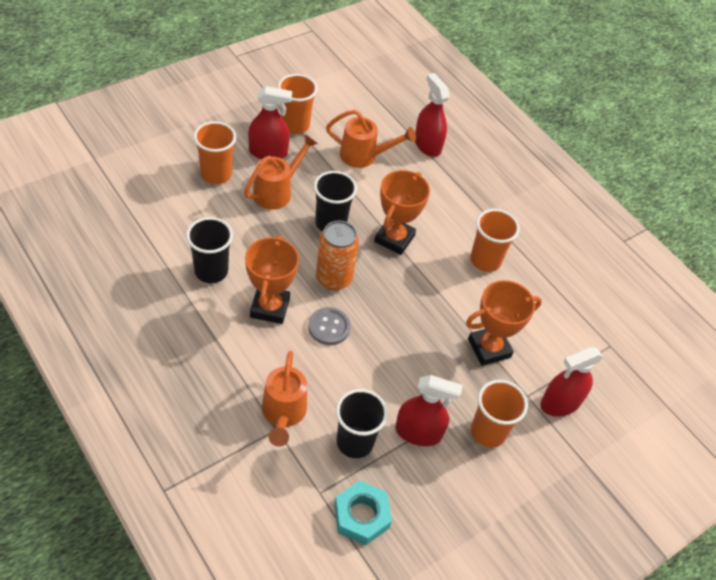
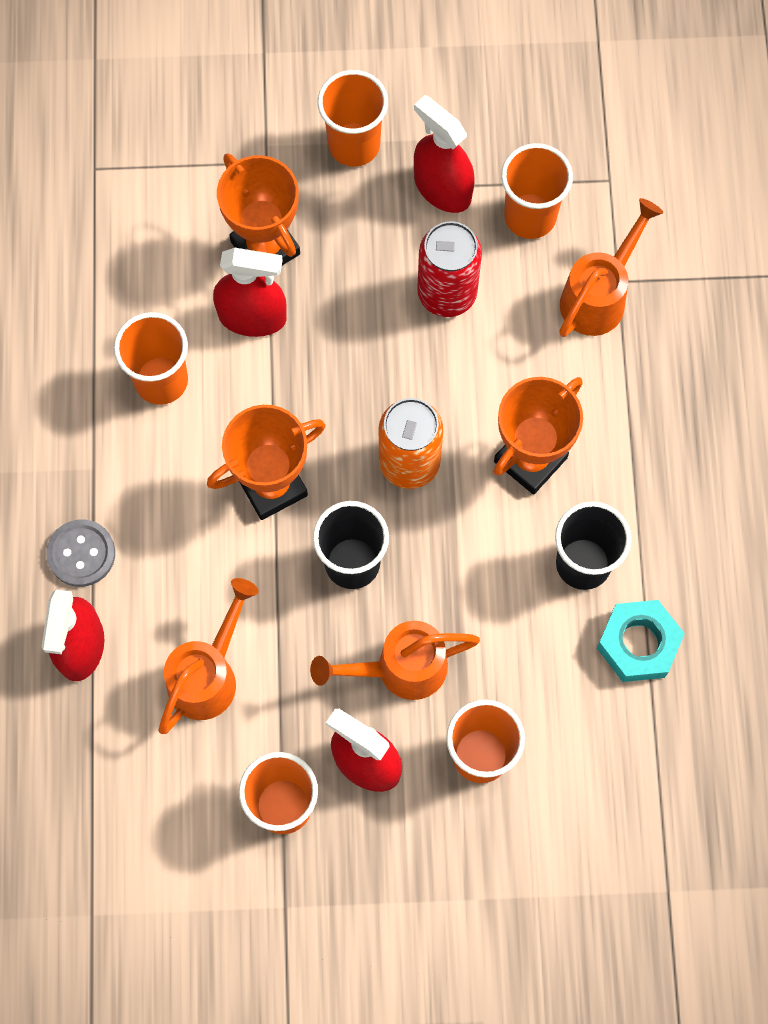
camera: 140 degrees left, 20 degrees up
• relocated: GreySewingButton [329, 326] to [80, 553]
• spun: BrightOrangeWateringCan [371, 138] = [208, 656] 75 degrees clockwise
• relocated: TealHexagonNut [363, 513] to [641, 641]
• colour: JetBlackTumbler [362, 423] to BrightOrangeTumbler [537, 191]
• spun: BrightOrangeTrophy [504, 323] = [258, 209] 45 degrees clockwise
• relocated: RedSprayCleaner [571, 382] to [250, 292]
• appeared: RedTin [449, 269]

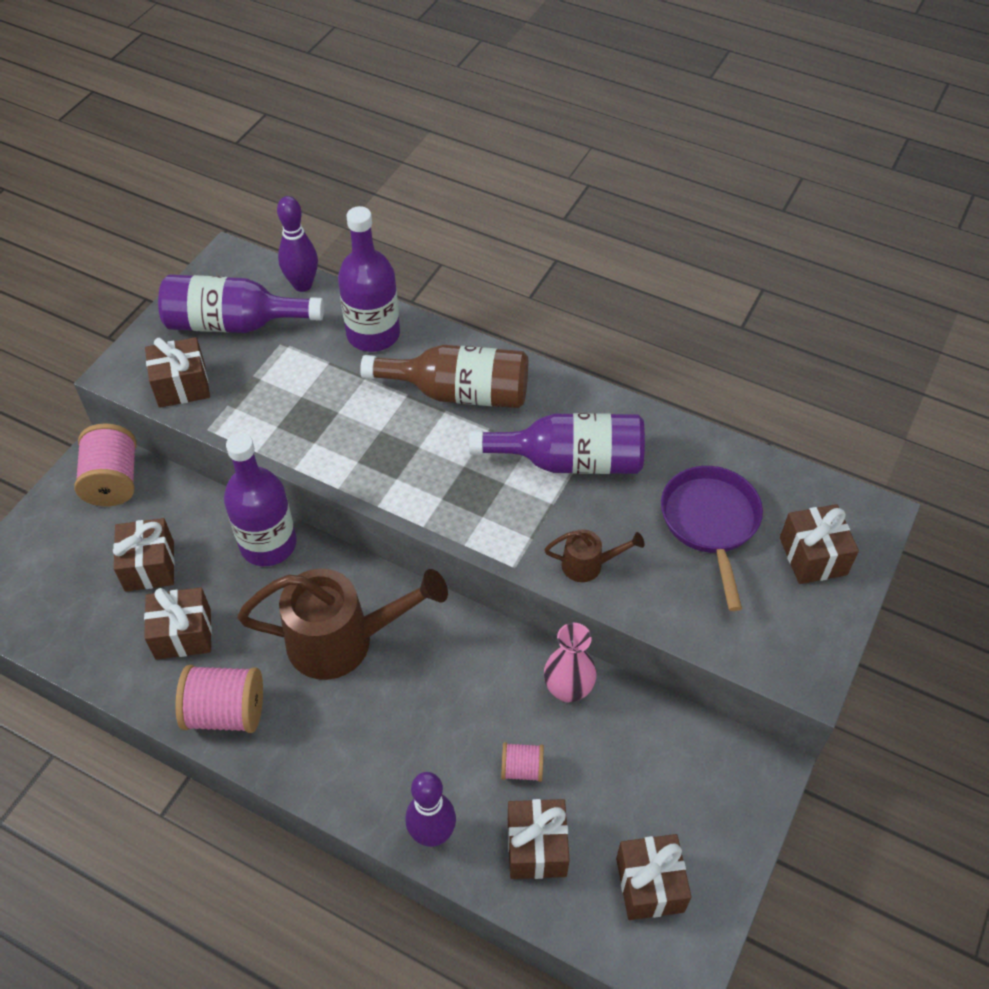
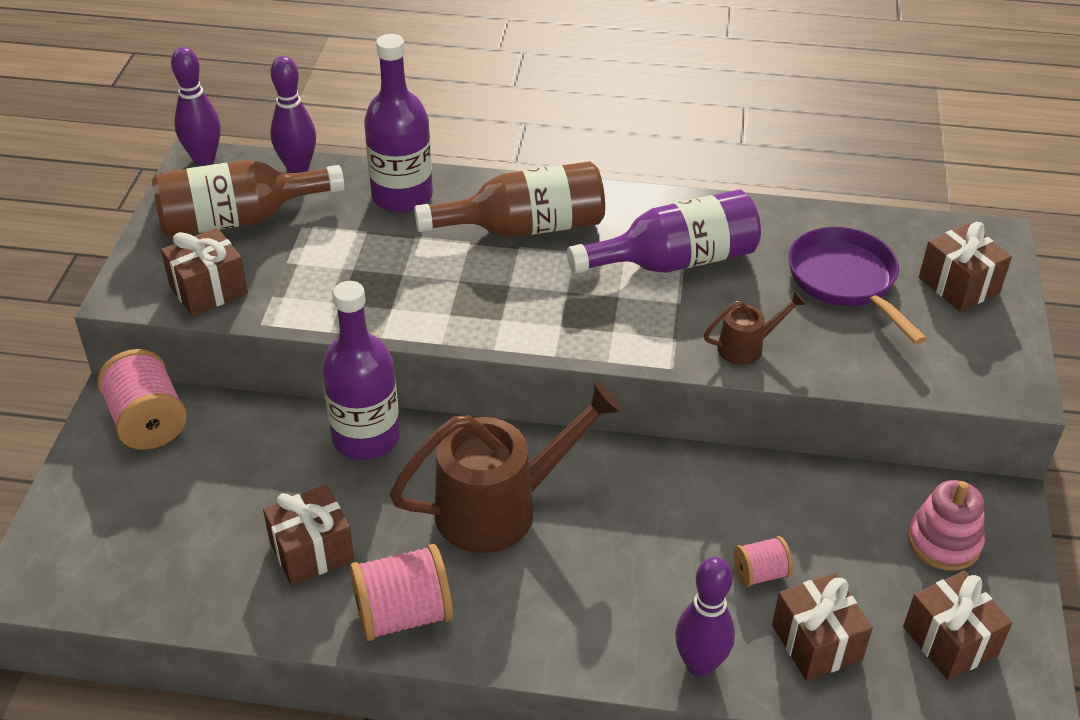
camera: 20 degrees left, 10 degrees down
• missing: BrownGift [144, 554]
• colour: VioletBottle [241, 303] to BrownBottle [248, 198]
• missing: PinkFlowerVase [570, 663]
• appeared: VioletTenpin [196, 106]
• appeared: PinkRingStacker [946, 525]

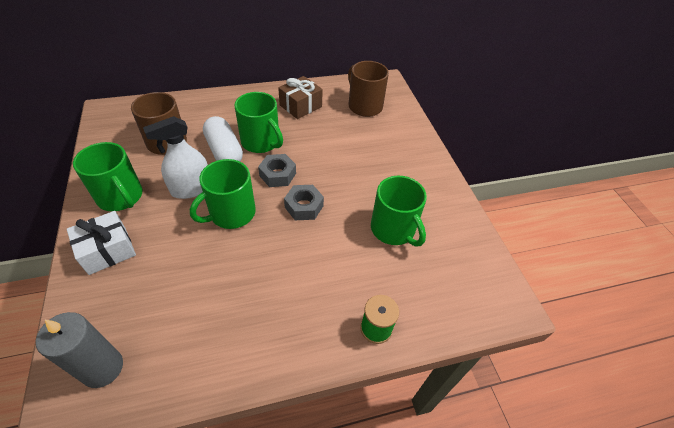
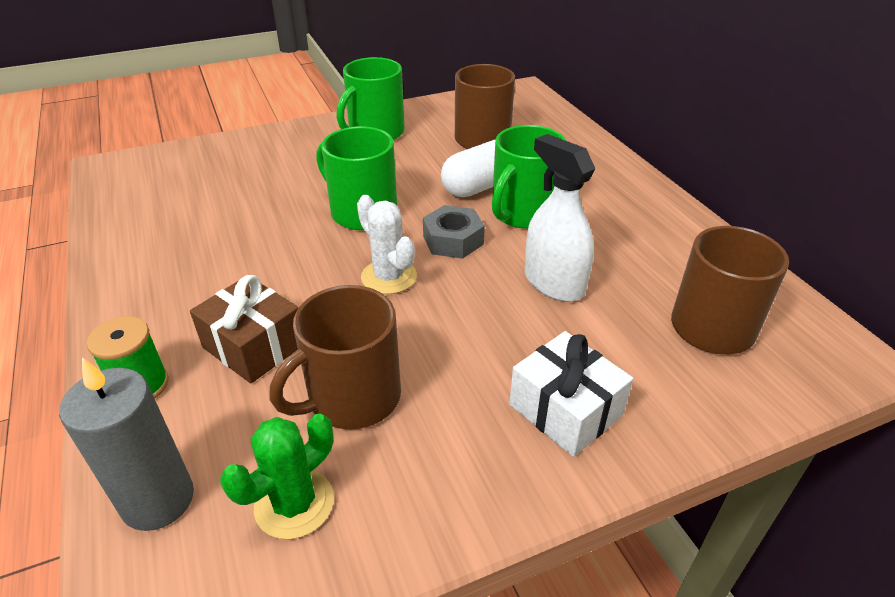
camera: 85 degrees right, 10 degrees down
• relocated: GreyWaxCandle [79, 350] to [126, 444]
• relocated: WhiteGift [101, 243] to [571, 394]
• relocated: WhiteSprayCleaner [175, 157] to [560, 218]
• relocated: BrownGift [300, 97] to [244, 329]
• exchanged: GreyHexagonNut [304, 202] to WhitePricklyPlant [387, 244]
• colour: EmeraldCoffeeMug [399, 211] to BrownCoffeeMug [335, 357]
• appeared: EmeraldPricklyPlant [277, 476]

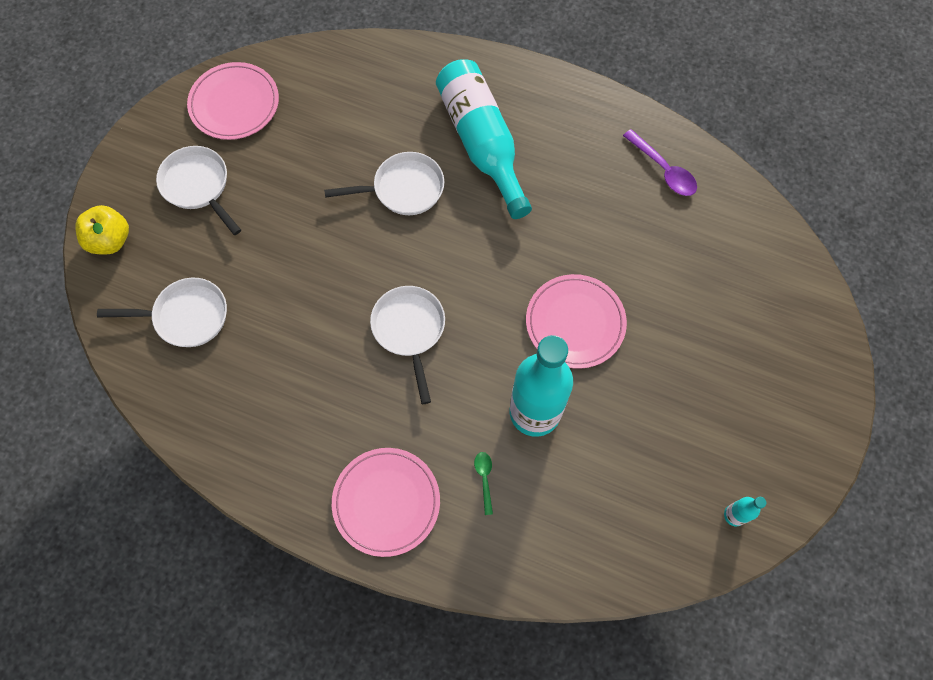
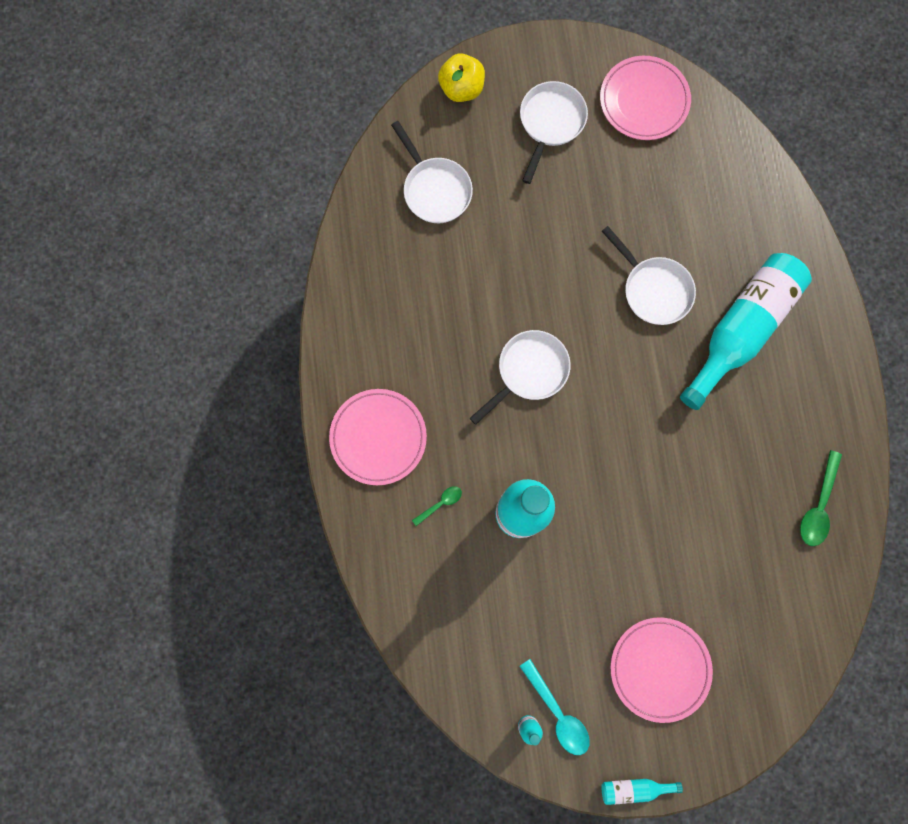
camera: 60 degrees right, 10 degrees up
• relocated: PinkPlate [576, 321] to [662, 670]
• colour: VioletSpoon [660, 162] to EmeraldSpoon [821, 498]
• appeared: TealSpoon [554, 707]
• appeared: TealBottle [642, 792]

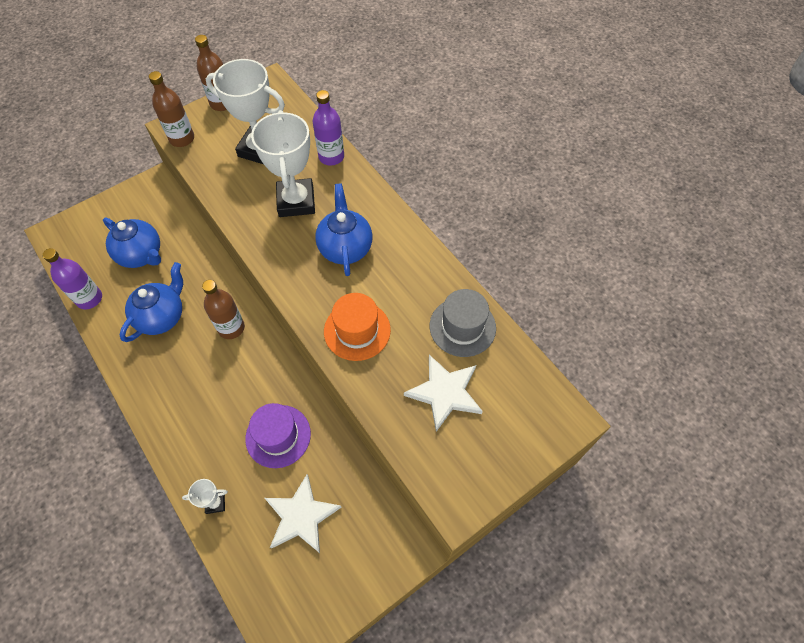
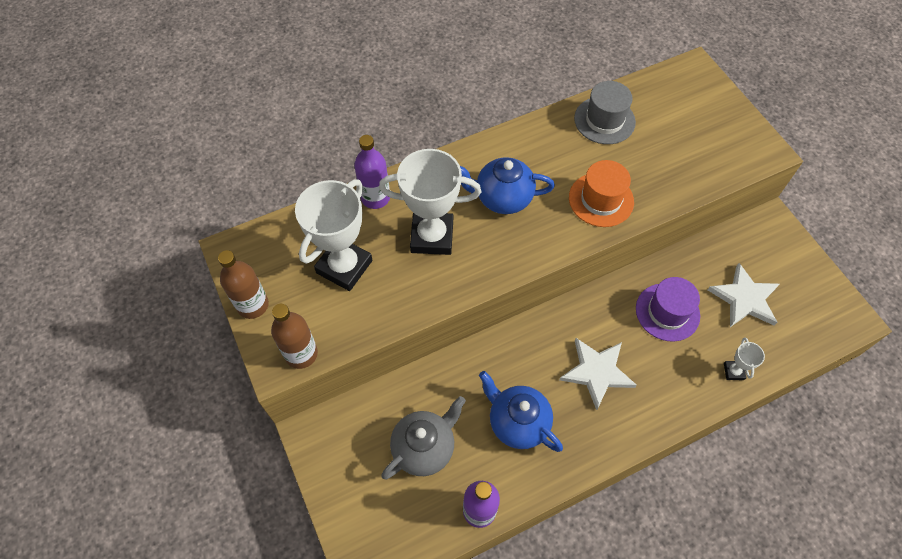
camera: 80 degrees left, 0 degrees up
• colour: BlueTeapot [132, 242] to GreyTeapot [423, 437]
• missing: BrownBottle [223, 309]
• relocated: WhiteStarShape [443, 393] to [598, 374]

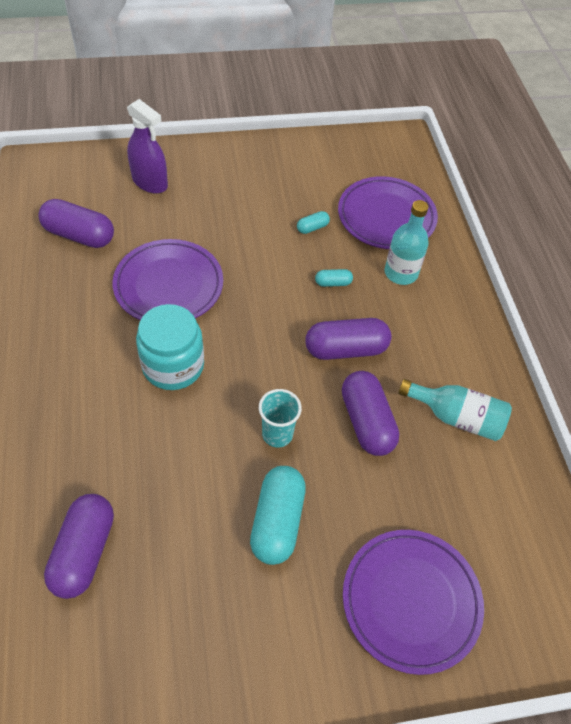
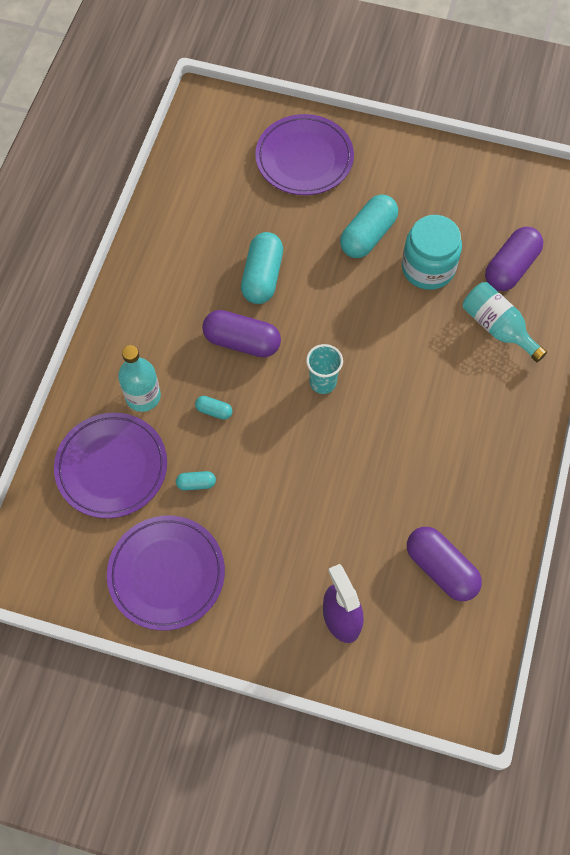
camera: 150 degrees left, 10 degrees up
• relocated: VioletPlate [168, 279] to [166, 573]
• relocated: TealPreserveJar [170, 347] to [432, 252]
• relocated: TealTumbler [280, 418] to [324, 369]
• colour: VioletPill [370, 413] to TealPill [262, 268]
• relocated: TealBottle [455, 410] to [505, 322]

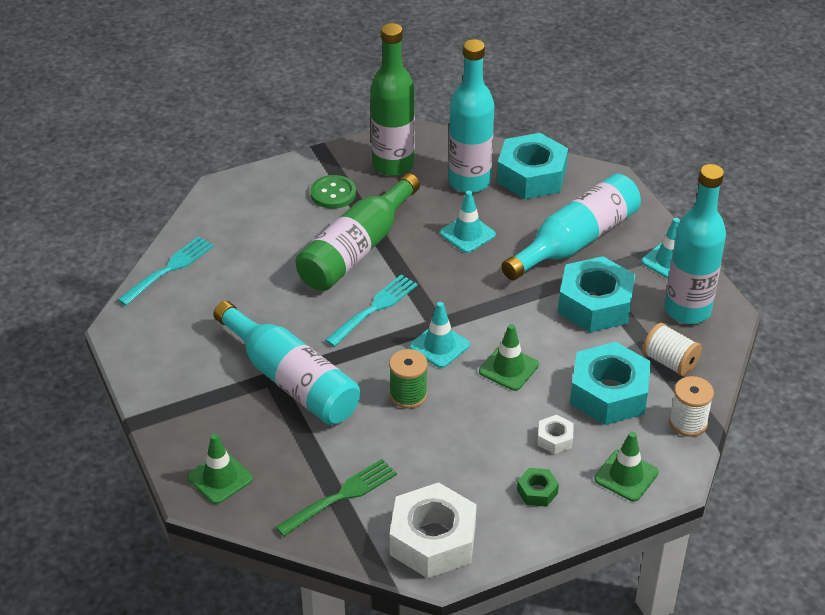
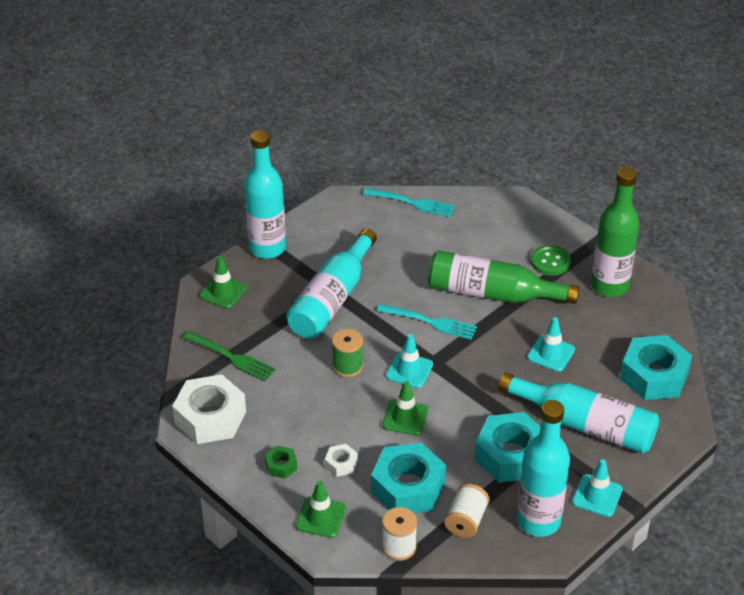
camera: 70 degrees right, 0 degrees up
• relocated: TealBottle [471, 116] to [265, 194]

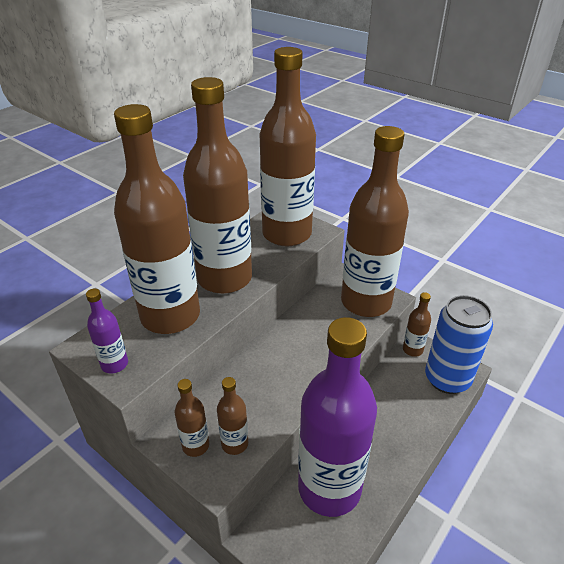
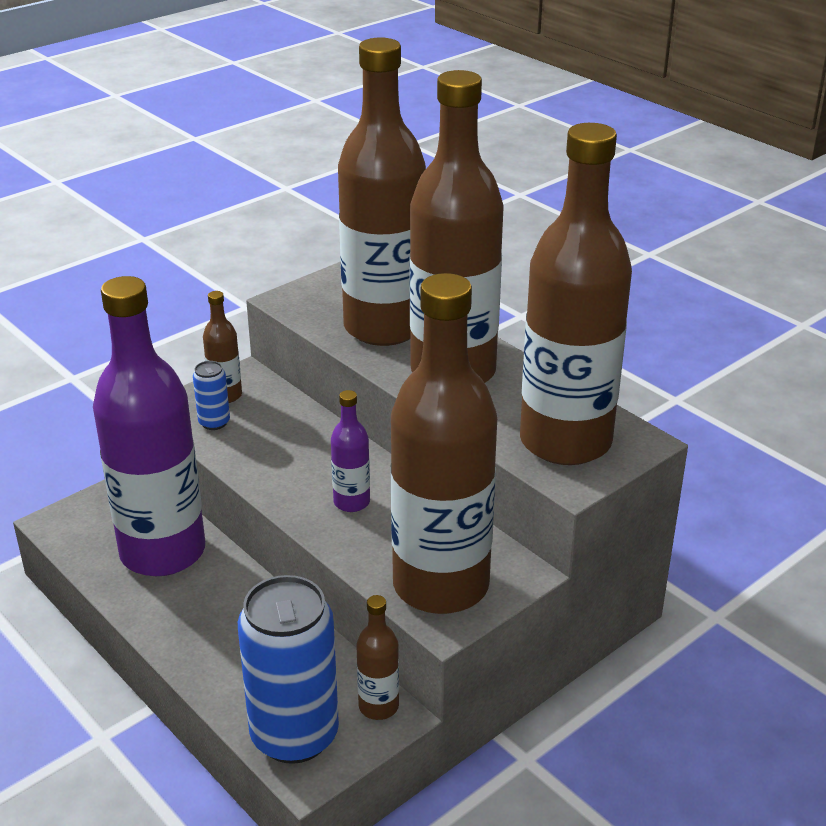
camera: 100 degrees right, 5 degrees down
• relocated: VioletBottle [107, 331] to [350, 451]
• exchanged: BrownBottle [232, 416] to BlueTin [211, 395]

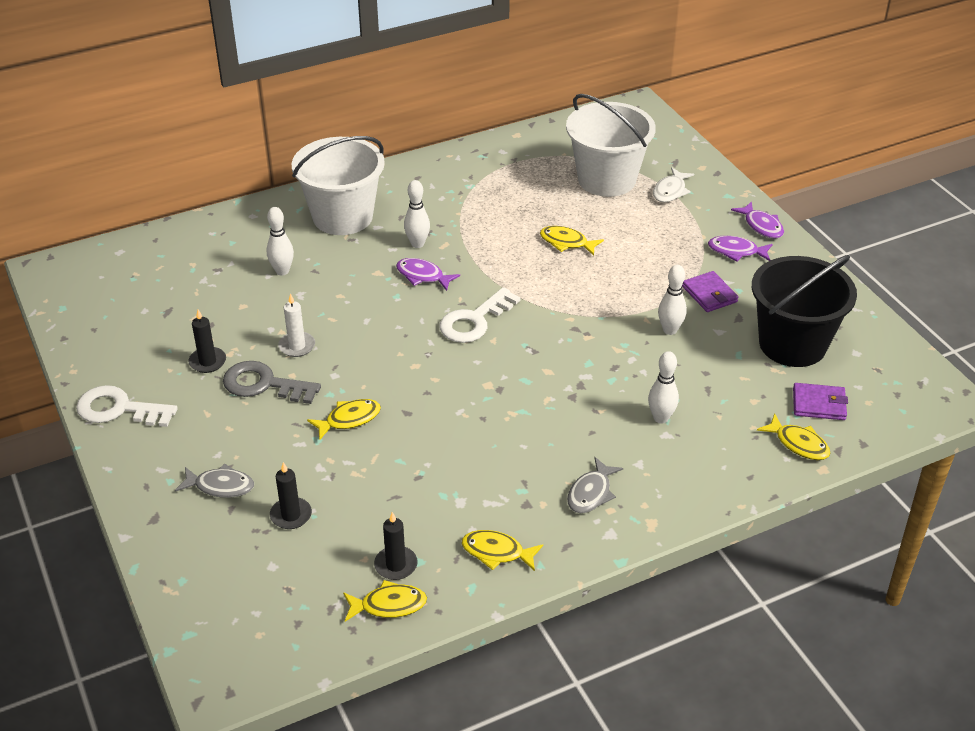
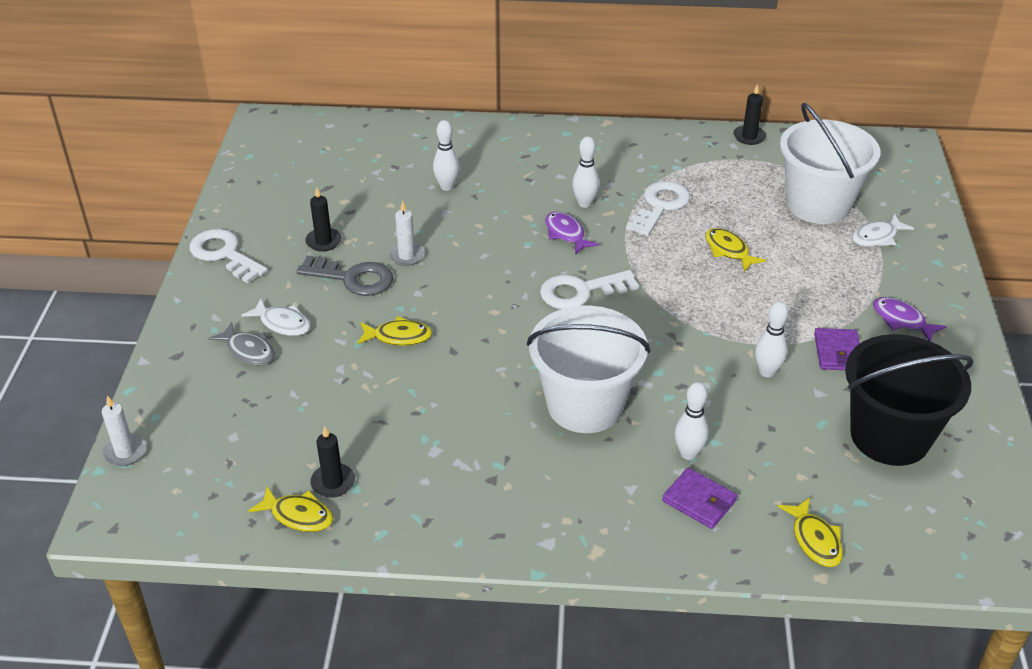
camera: 30 degrees right, 0 degrees up
• spun: GreyKey [272, 382] = [344, 276] 150 degrees clockwise
• relocated: JetBlackWaxCandle [291, 495] to [749, 114]
• relocated: WhiteSandBucket [338, 185] to [588, 369]
• missing: BrightYellowFishFigure [502, 550]
• missing: GreyFishFigure [595, 485]
• missing: VioletFishFigure [757, 220]
• relocated: VioletWallet [820, 401] to [699, 498]
• appeared: WhiteWaxCandle [124, 431]
• appeared: WhiteFishFigure [275, 317]
• appeared: WhiteKey [658, 208]

